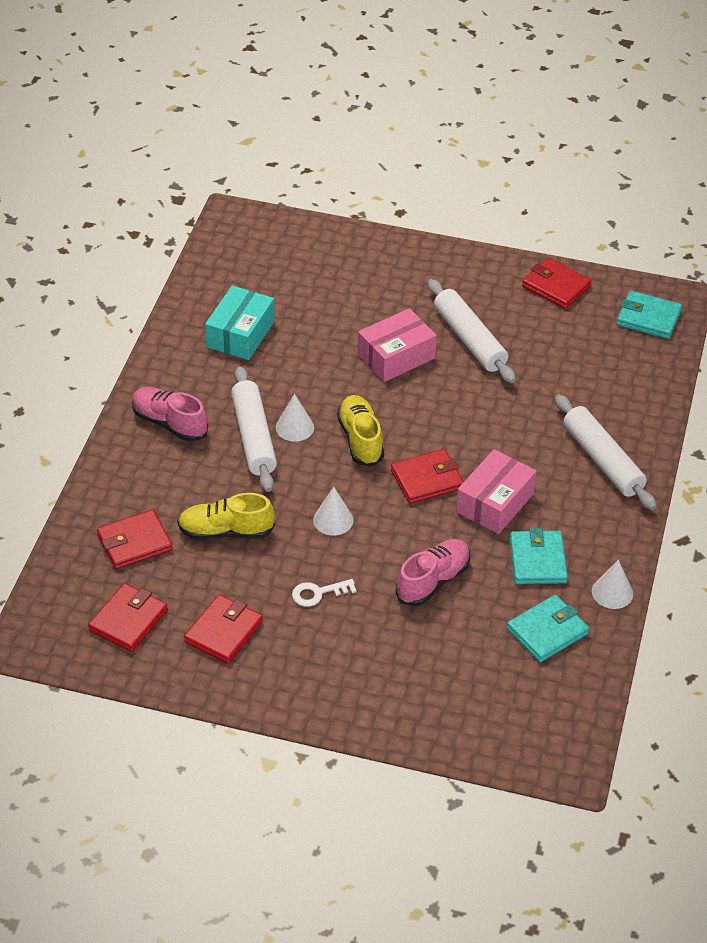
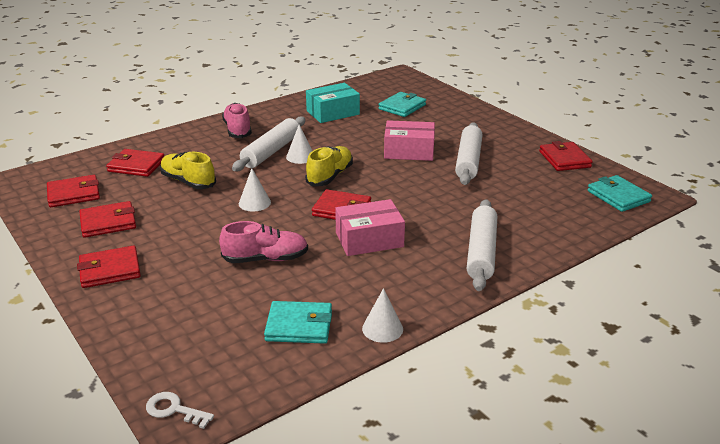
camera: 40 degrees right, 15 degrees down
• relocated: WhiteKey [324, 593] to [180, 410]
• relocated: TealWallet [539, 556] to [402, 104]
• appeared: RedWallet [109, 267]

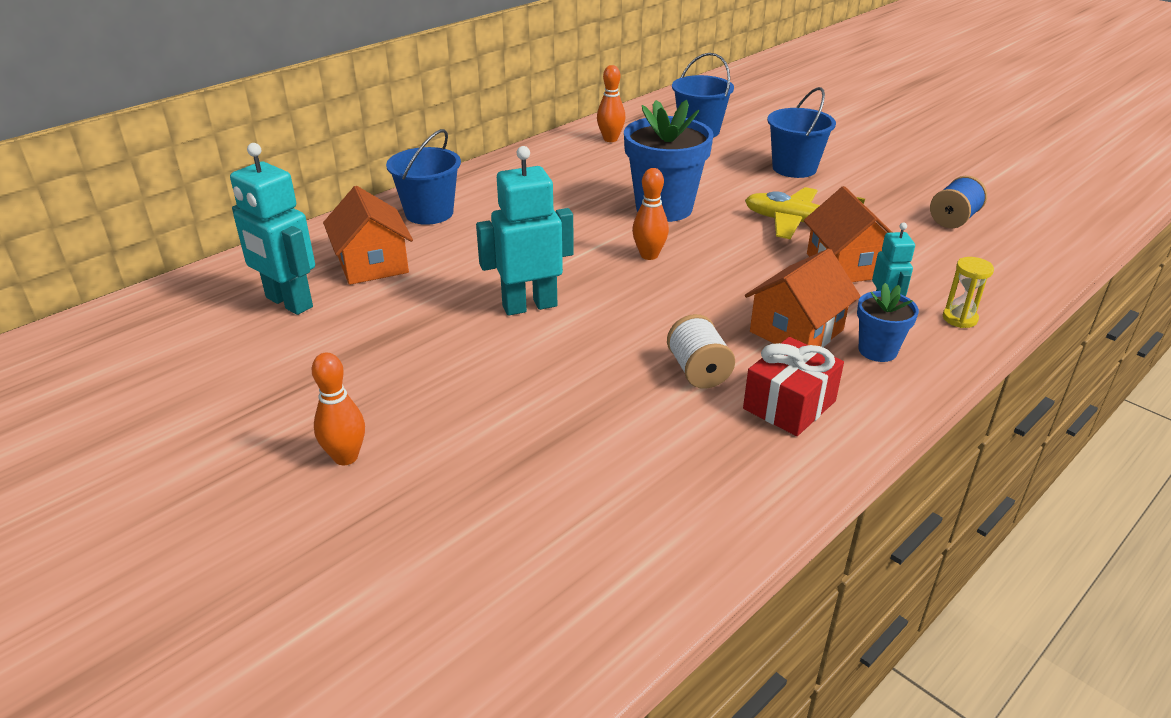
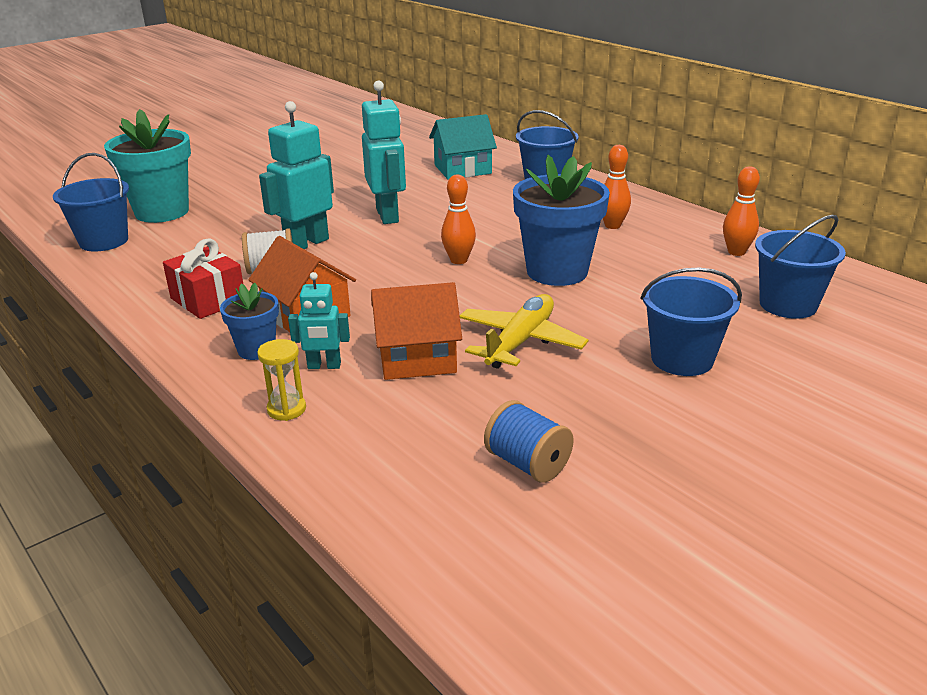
camera: 95 degrees right, 5 degrees down
• relocated: TealToyRobot [272, 229] to [296, 175]
• relocated: BrightOrangeTenpin [338, 409] to [617, 187]
• colour: BrightOrangeHouse [368, 235] to TealHouse [463, 147]
• appeared: BlueSandBucket [91, 202]
• appeared: TealPlantPot [147, 166]

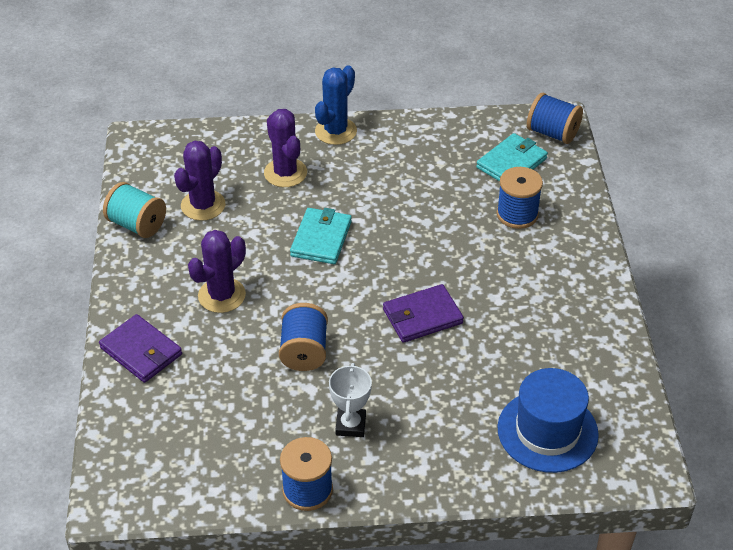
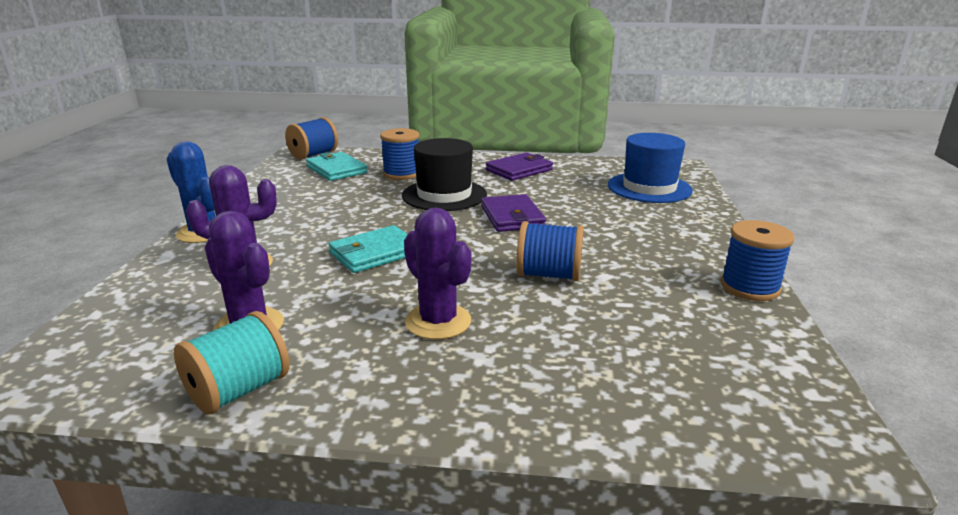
camera: 80 degrees left, 20 degrees down
• relocated: VioletWallet [140, 348] to [519, 167]
• spun: TealWallet [321, 236] = [368, 249] 60 degrees counterclockwise
• missing: WhiteTrophy [350, 400]
• appeared: JetBlackHat [444, 174]

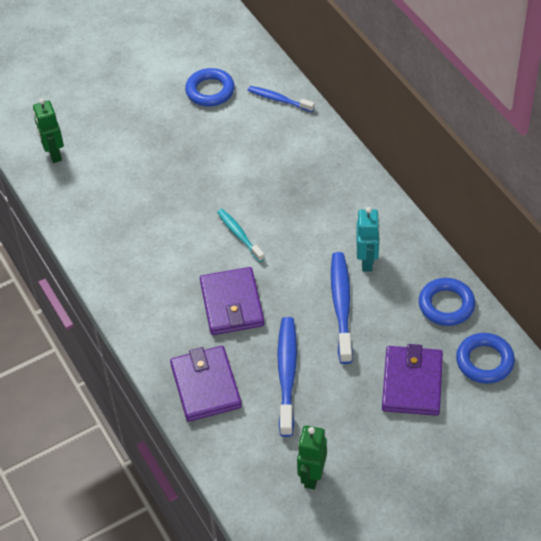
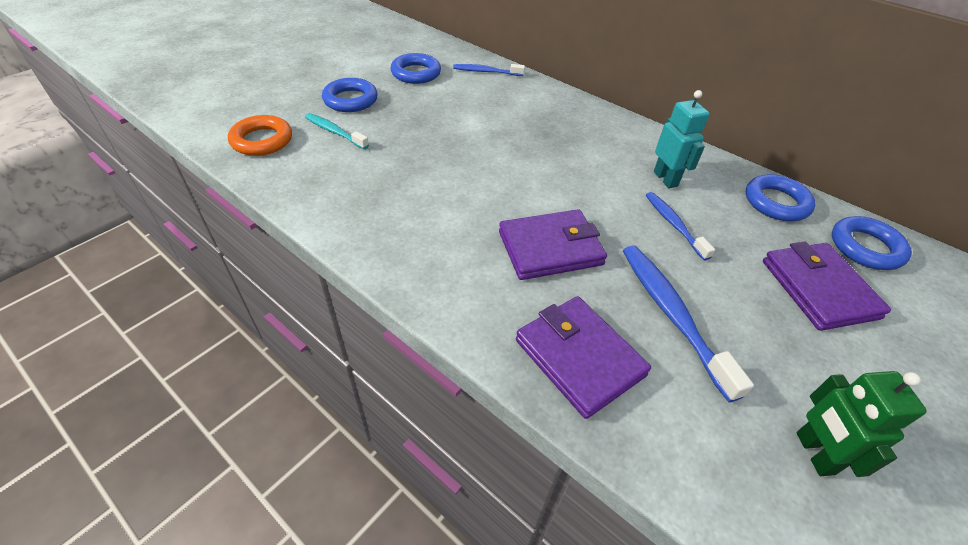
camera: 25 degrees left, 5 degrees down
• exchanged: EmeraldToyRobot [48, 131] to BrightOrangeHoop [260, 135]
• spun: VioletWallet [232, 301] = [553, 244] 75 degrees counterclockwise
• relocated: TealToothbrush [241, 235] to [337, 131]
• size: BlueToothbrush [342, 308] = [680, 226] x0.61
• appeared: BlueHoop [350, 95]

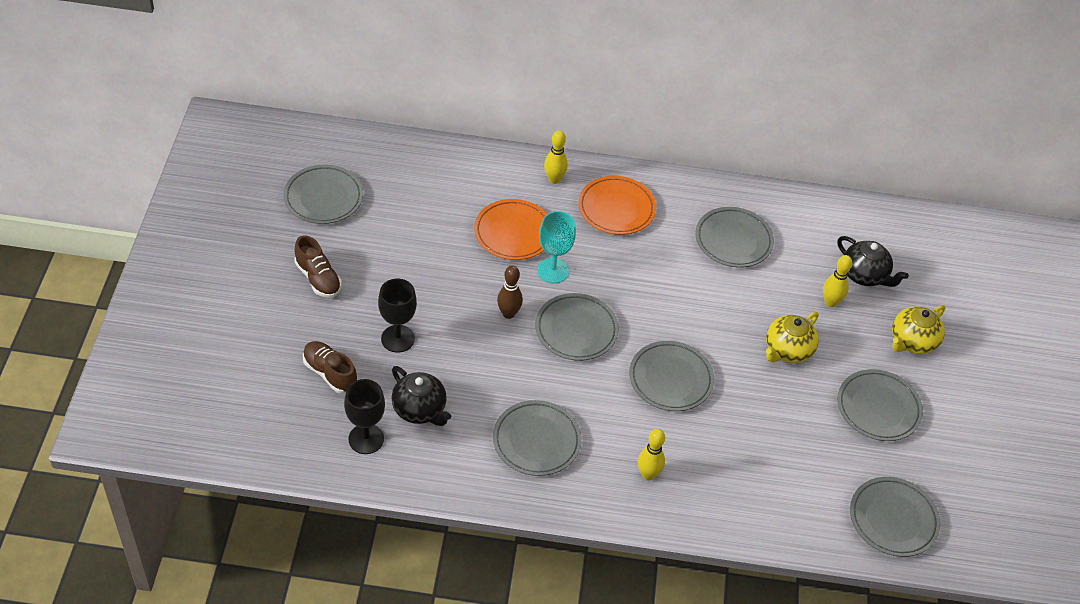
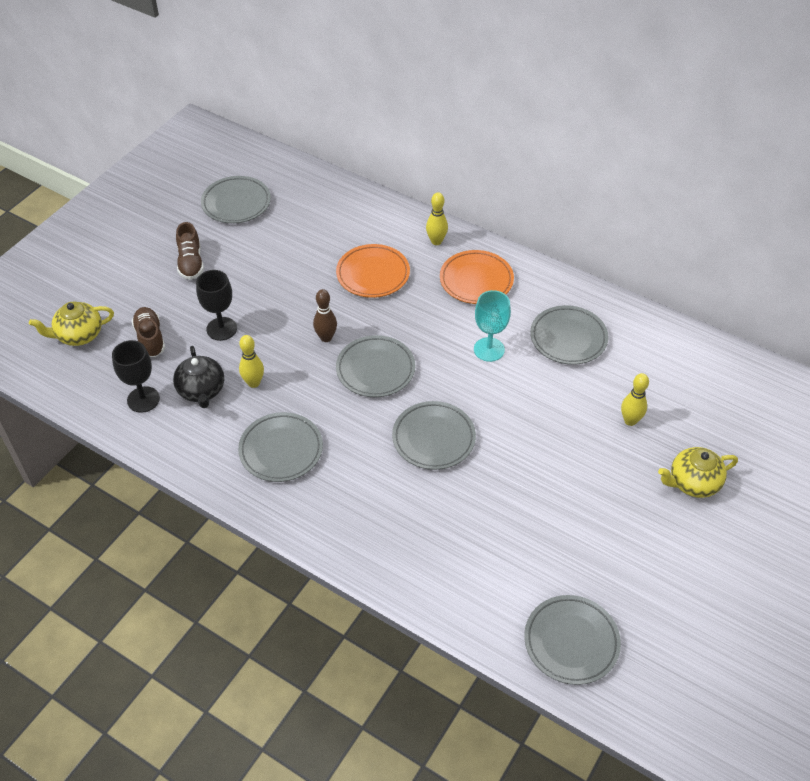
camera: 30 degrees right, 0 degrees up
• relocated: TealGoblet [556, 247] to [492, 326]
• relocated: BrightYellowTenpin [651, 454] to [251, 361]
• relocated: BrightYellowTeapot [792, 337] to [71, 323]
• missing: GreyPlate [880, 405]
• missing: JetBlackTeapot [873, 261]

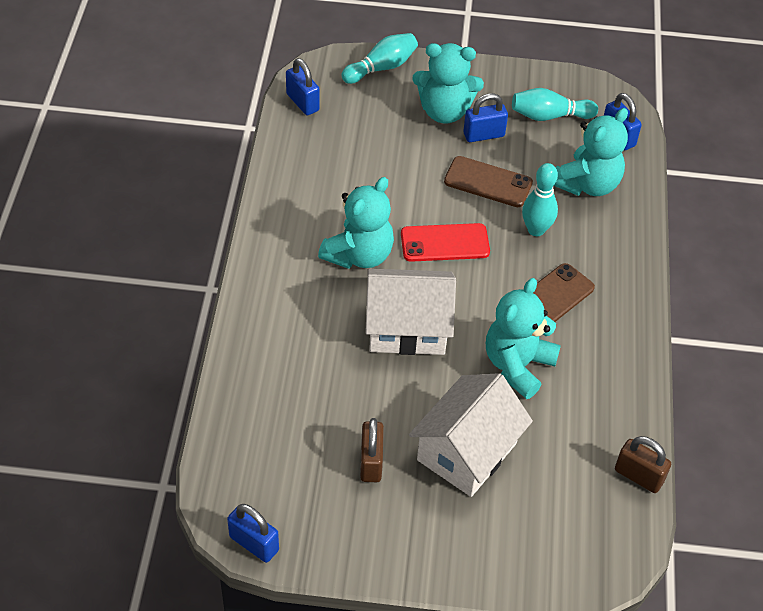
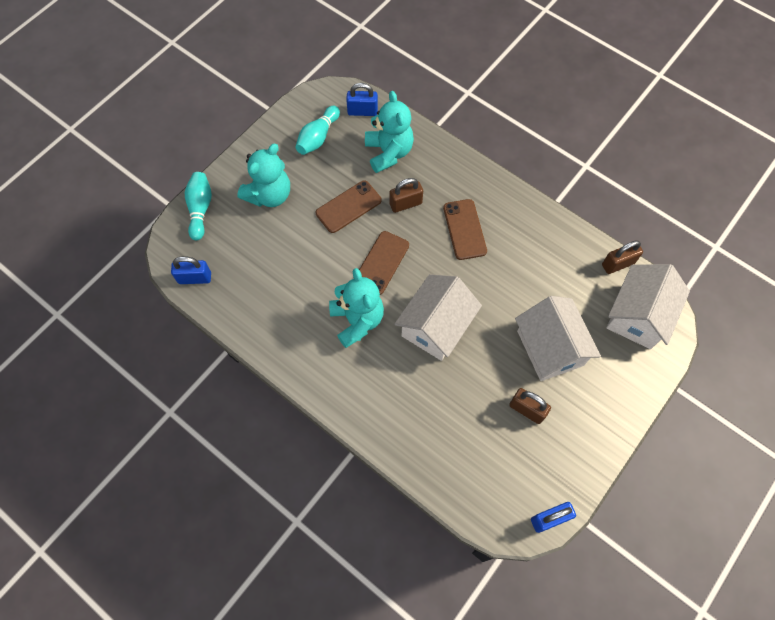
camera: 55 degrees left, 15 degrees up
• colour: RedMobilePhone [445, 242] to BrownMobilePhone [384, 263]
• missing: BluePadlock [485, 117]
• missing: TealTeddy [523, 338]
• exchanged: TealTenpin [540, 199] to BrownPadlock [406, 195]
• appeared: WhiteHouse [648, 306]

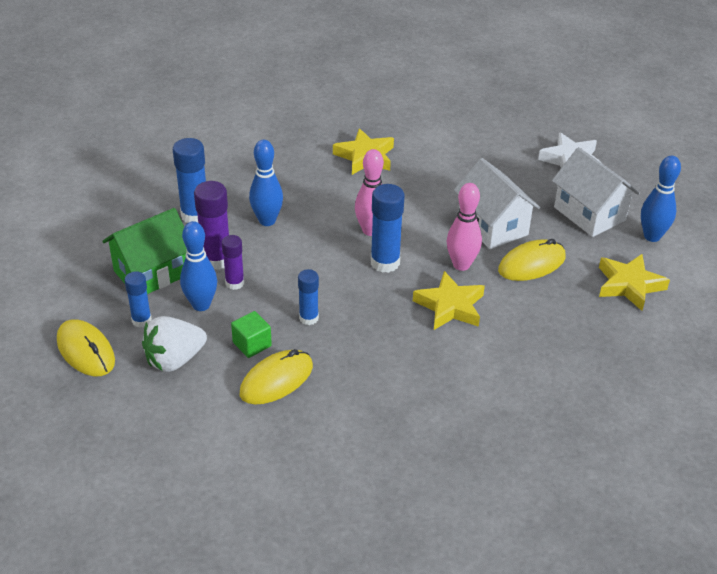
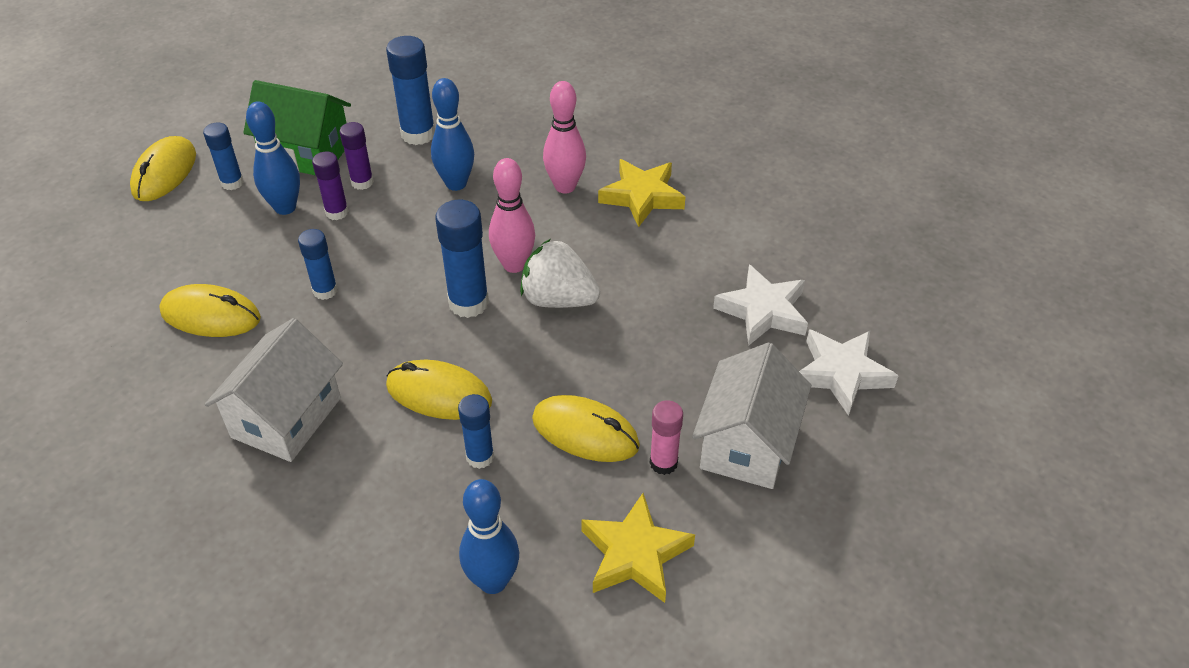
camera: 55 degrees right, 5 degrees up
• relocated: WhiteStrawberry [174, 344] to [560, 273]
• size: VioletStickOfGlue [211, 225] = [357, 156] x0.62
• missing: EmeraldSolidCube [251, 334]
• exchanged: BrightYellowStarShape [449, 300] to BrightYellowComputerMouse [439, 390]
• relocated: PinkTenpin [464, 227] to [564, 137]
• relocated: WhiteHouse [497, 203] to [274, 390]
• relocated: BlueTenpin [661, 199] to [489, 536]
• appeared: BlueStickOfGlue [476, 431]
• appeared: PinkStickOfGlue [666, 437]
• appeared: WhiteStarShape [760, 305]

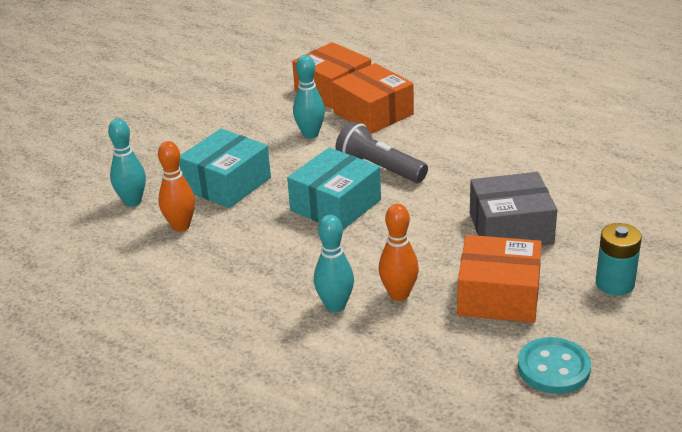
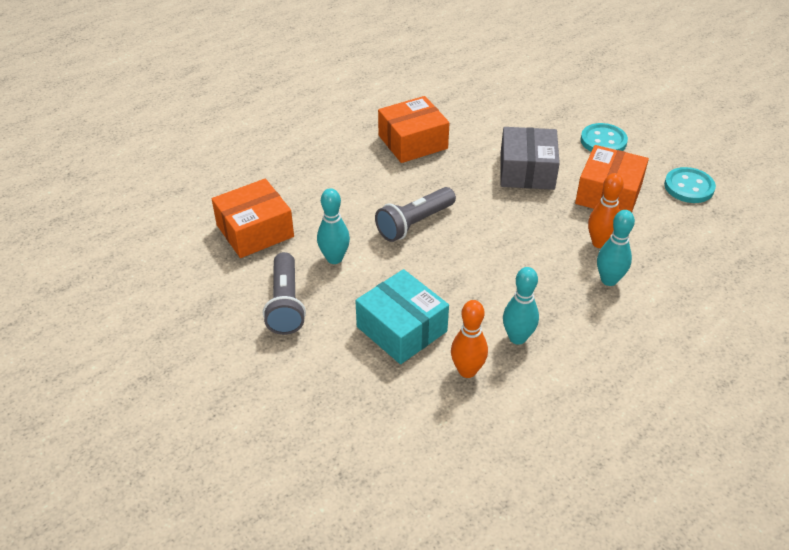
camera: 80 degrees left, 10 degrees up
• relocated: TealTenpin [127, 163] to [521, 306]
• missing: TealParcel [334, 188]
• relocated: BrightOrangeParcel [373, 98] to [414, 129]
• exchanged: TealBattery [619, 259] to TealSewingButton [604, 137]
• appeared: GreyFlashlight [284, 293]

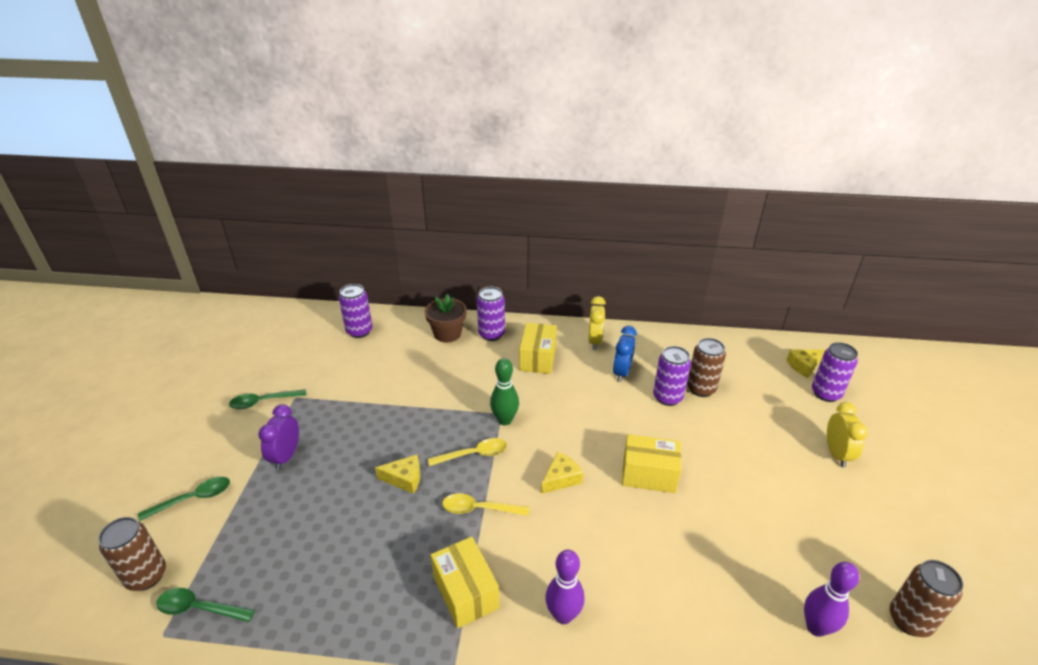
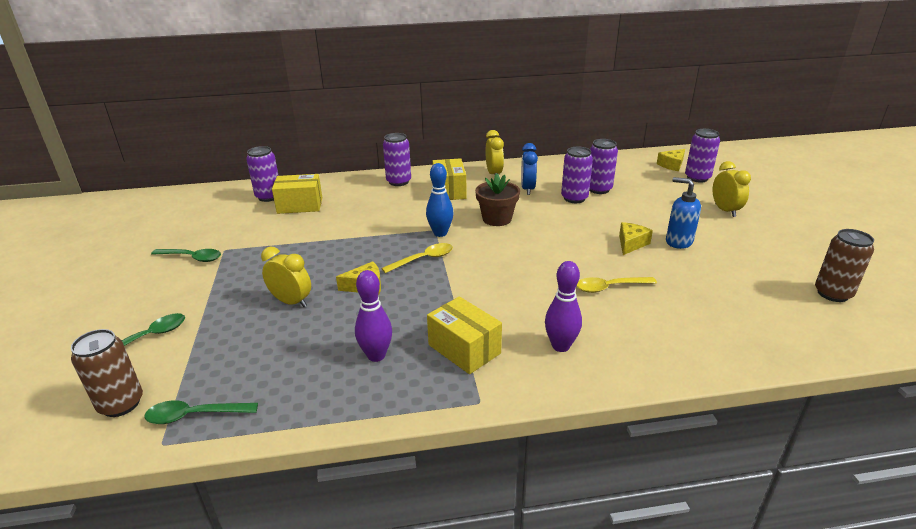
camera: 15 degrees left, 5 degrees down
• spun: EmeraldSpoon [267, 399] = [186, 255] 135 degrees counterclockwise
• missing: VioletBedsideClock [278, 437]
• relocated: BrownPlantPot [446, 318] to [497, 200]
• relocated: BrightYellowSpoon [485, 504] to [617, 285]
• colour: EmeraldTenpin [504, 391] to BlueTenpin [440, 200]
• relocated: BrightYellowPieceOfCheese [562, 473] to [636, 238]
• relocated: BrightYellowParcel [651, 463] to [297, 194]
• colour: BrownTin [706, 367] to VioletTin [603, 166]
• relocated: VioletTenpin [831, 599] to [373, 316]
• appeared: BrightYellowBedsideClock [286, 277]
• appeared: BlueSoapDispenser [683, 213]

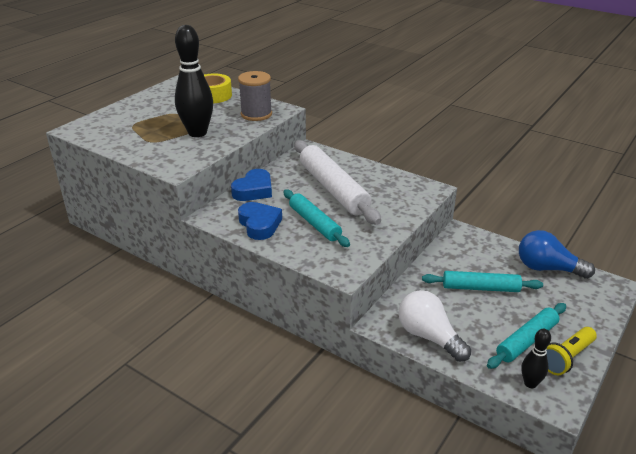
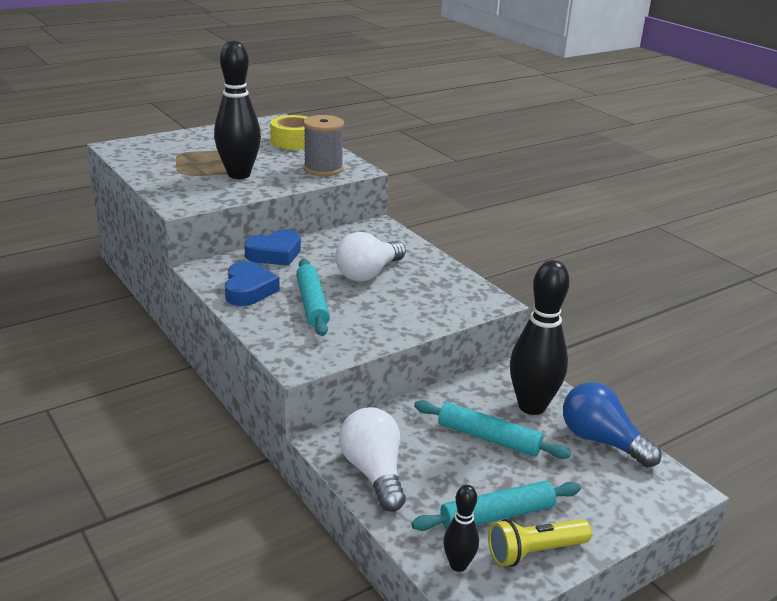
camera: 20 degrees right, 5 degrees down
• exchanged: WhitePastryRoller [337, 182] to WhiteLightbulb [370, 256]
• appeared: JetBlackTenpin [539, 337]

